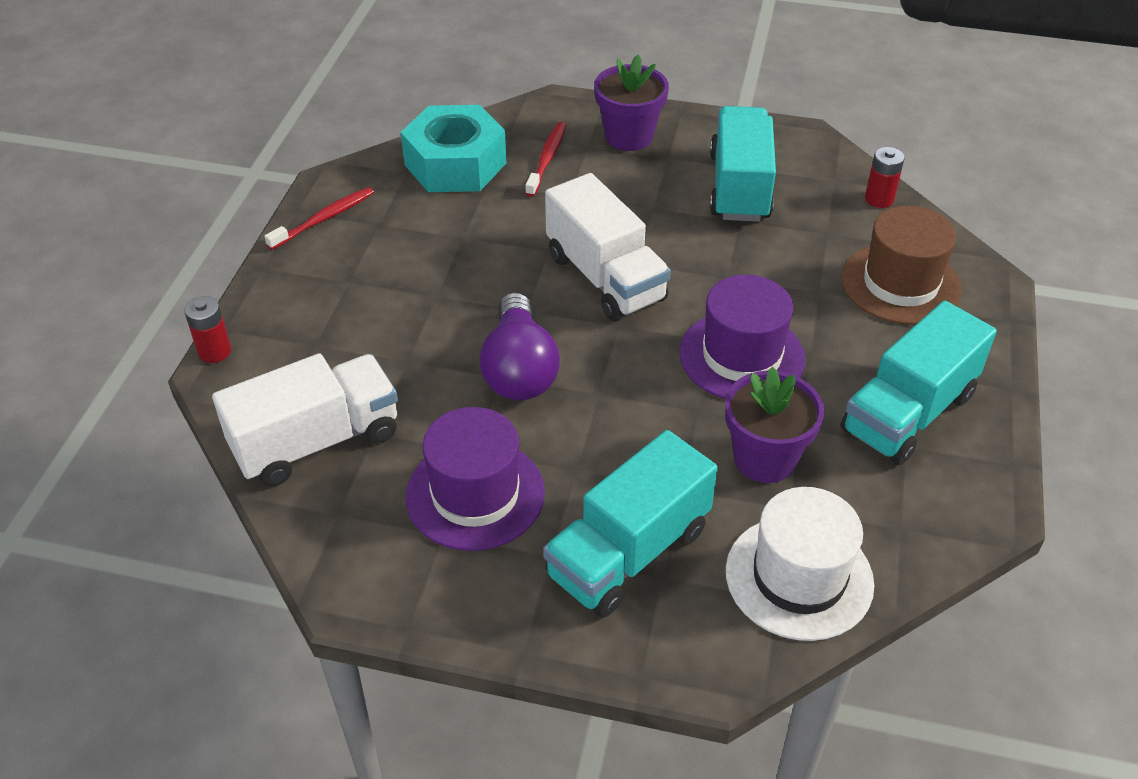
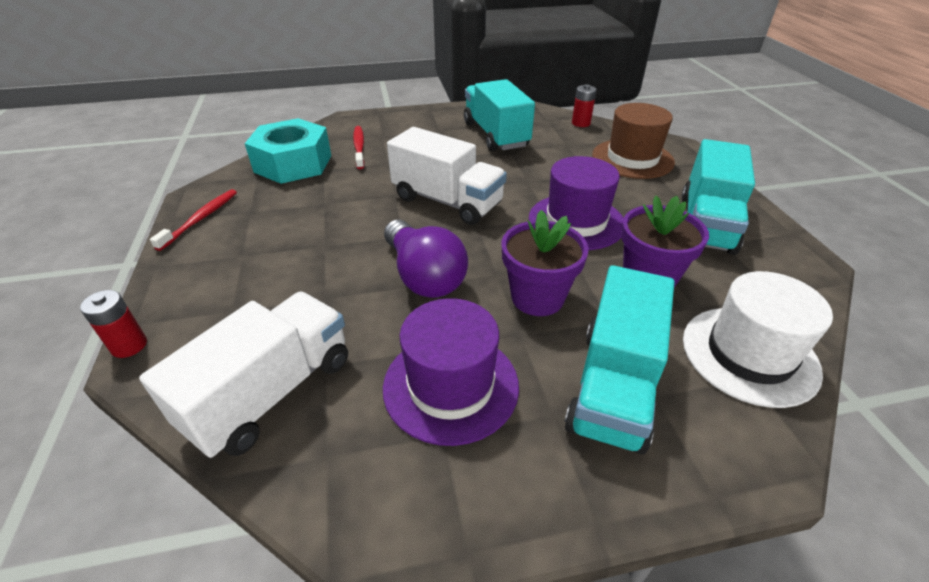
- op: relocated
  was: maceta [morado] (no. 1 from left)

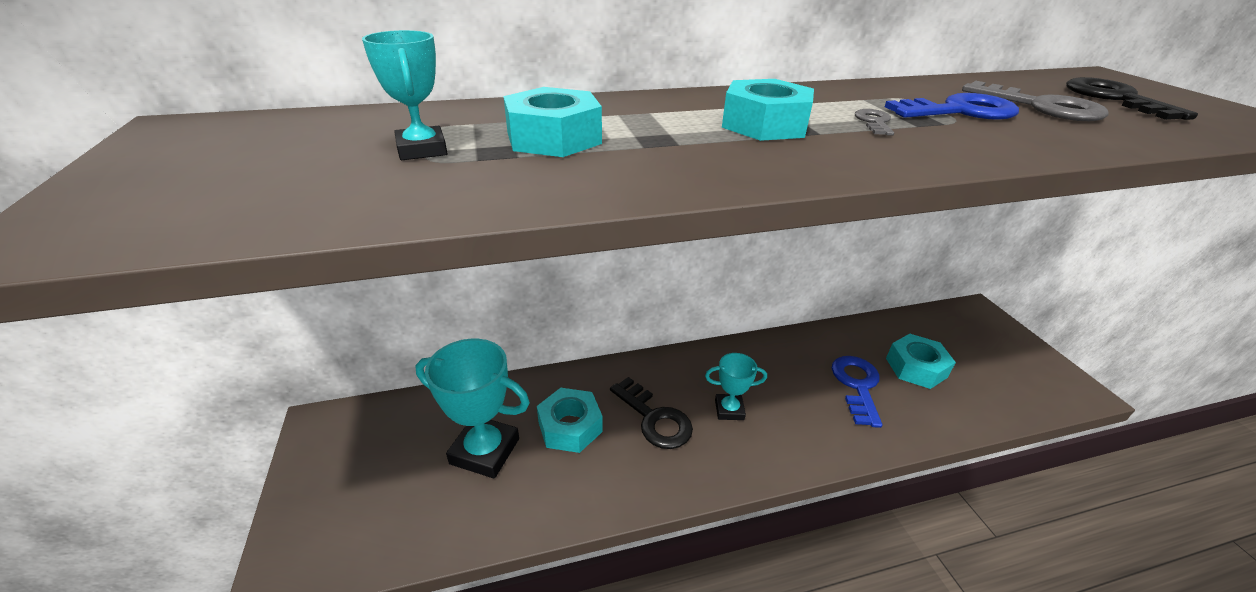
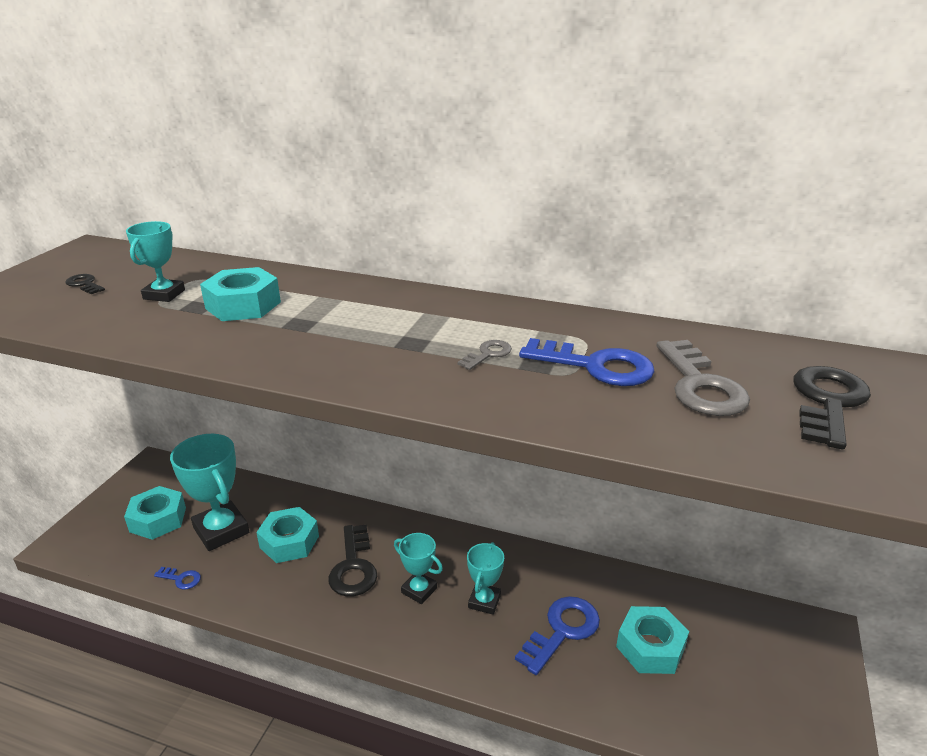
- op: appeared
  now: llave [negro] (no. 1 from left)
- op: relocated
  was: tuerca [turquesa] (no. 3 from left in the first image)
  now: tuerca [turquesa] (no. 1 from left)
- op: appeared
  now: llave [azul] (no. 1 from left)
- op: appeared
  now: trofeo [turquesa] (no. 4 from left)

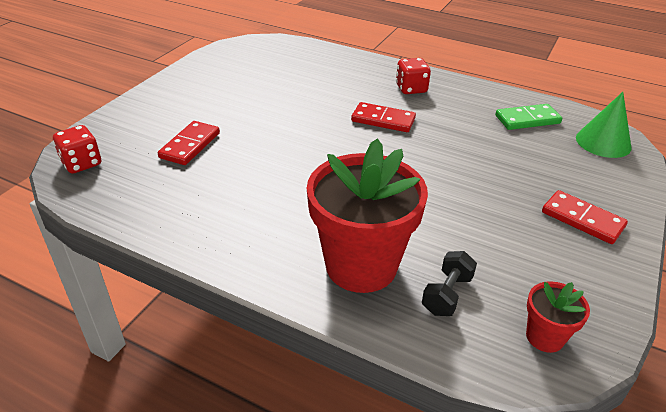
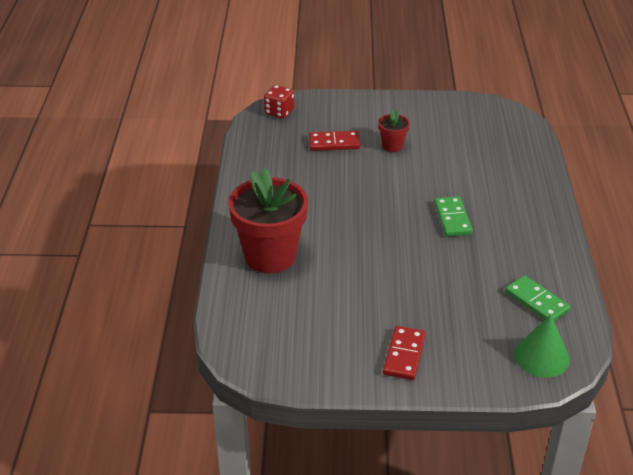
- op: relocated
  was: maceta [rojo] (no. 2 from left)
- op: colour
  was: ficha de dominó [rojo] (no. 2 from left)
  now: ficha de dominó [verde] (no. 1 from left)
- op: missing
  was: dado [rojo] (no. 2 from left)
- op: missing
  was: mancuerna [negro]

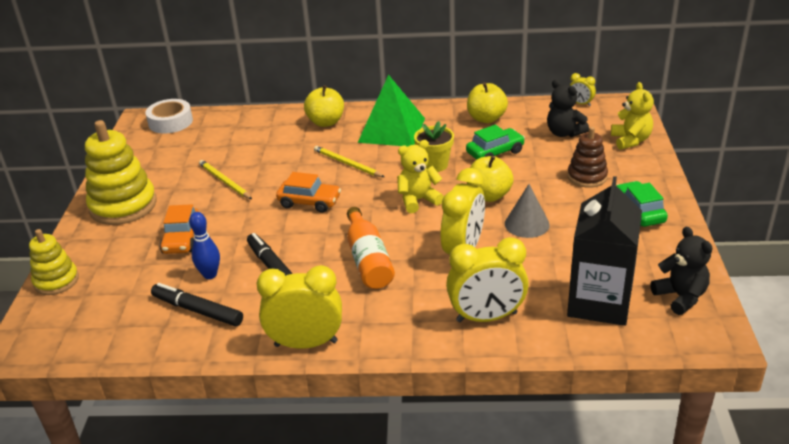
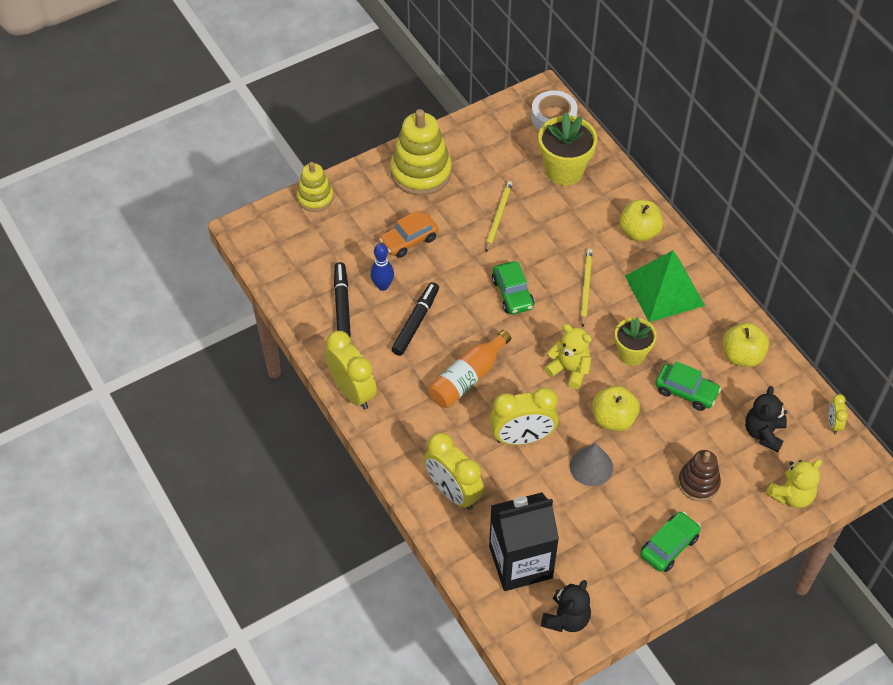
- op: colour
  was: coche [naranja] (no. 2 from left)
  now: coche [verde] (no. 1 from left)
- op: appeared
  now: maceta [amarillo] (no. 1 from left)

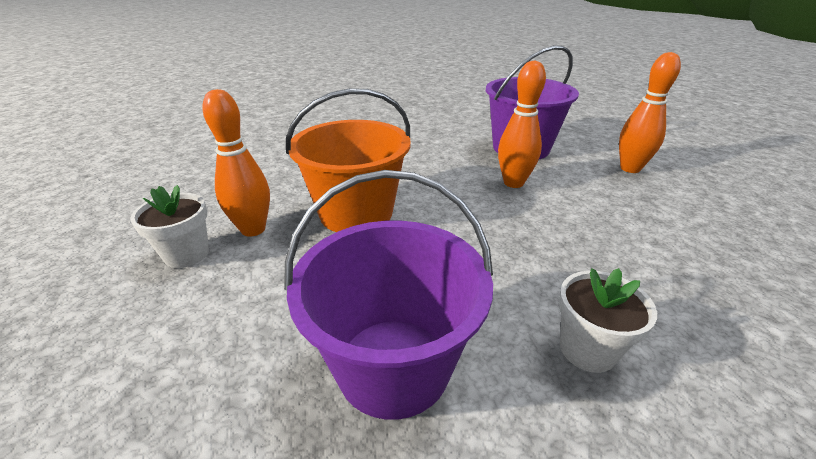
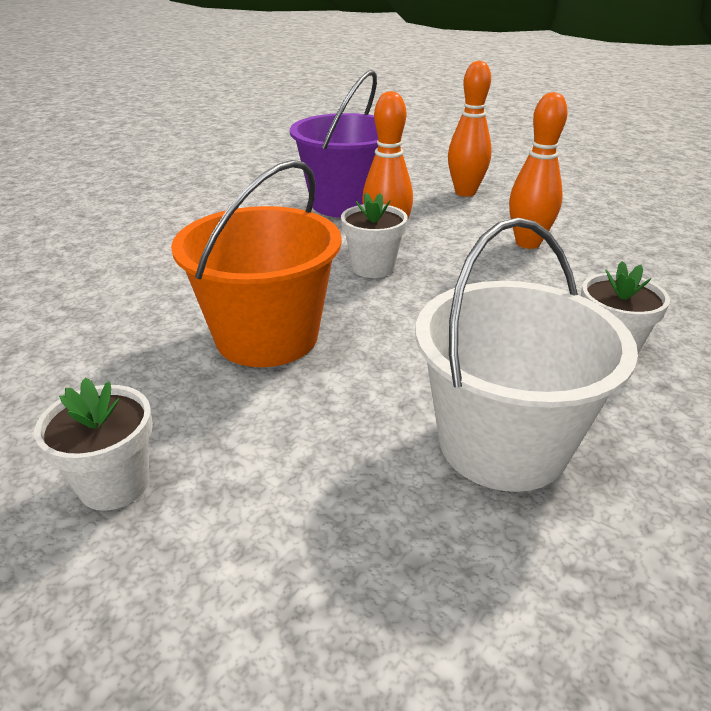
- op: appeared
  now: maceta [blanco] (no. 2 from left)
- op: colour
  was: balde [morado] (no. 1 from left)
  now: balde [blanco]
- op: relocated
  was: bolo [naranja] (no. 1 from left in the first image)
  now: bolo [naranja] (no. 3 from left)

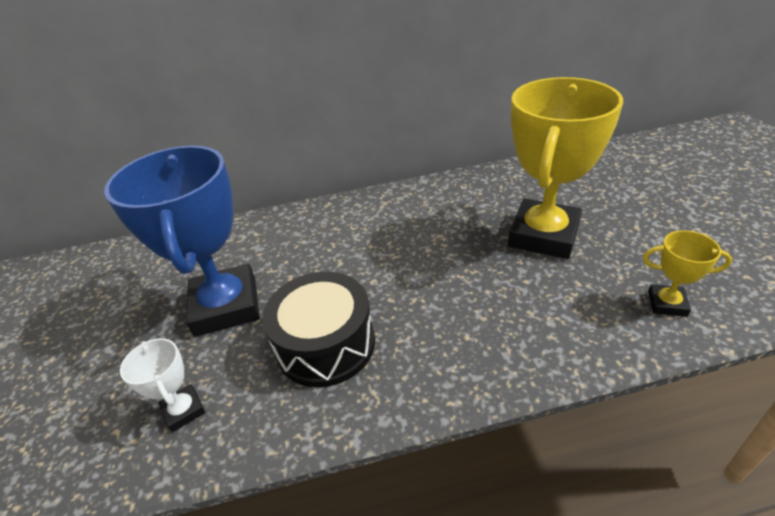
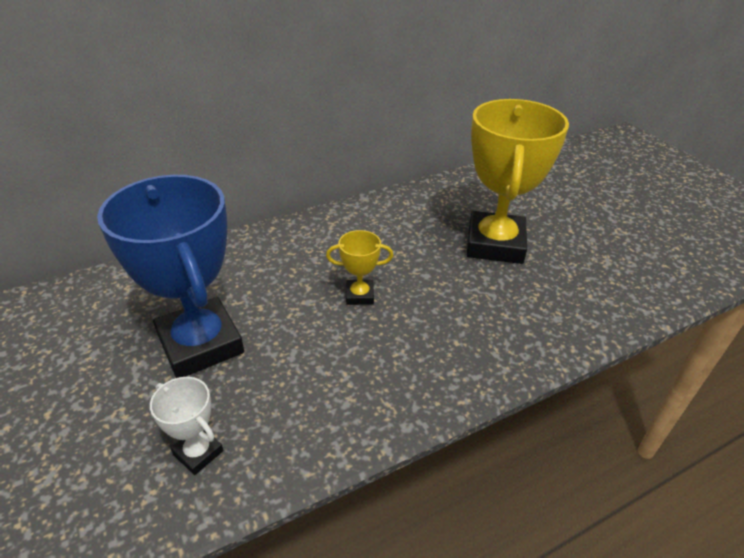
- op: relocated
  was: trofeo [amarillo] (no. 2 from left in the first image)
  now: trofeo [amarillo] (no. 1 from left)
- op: missing
  was: tambor [negro]

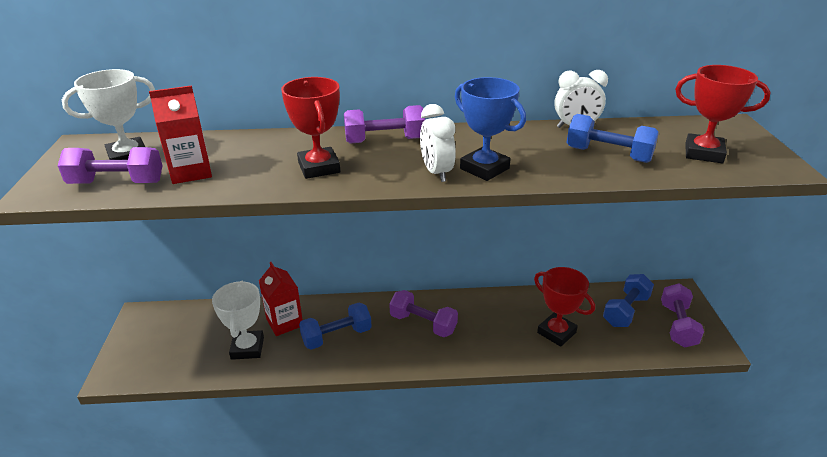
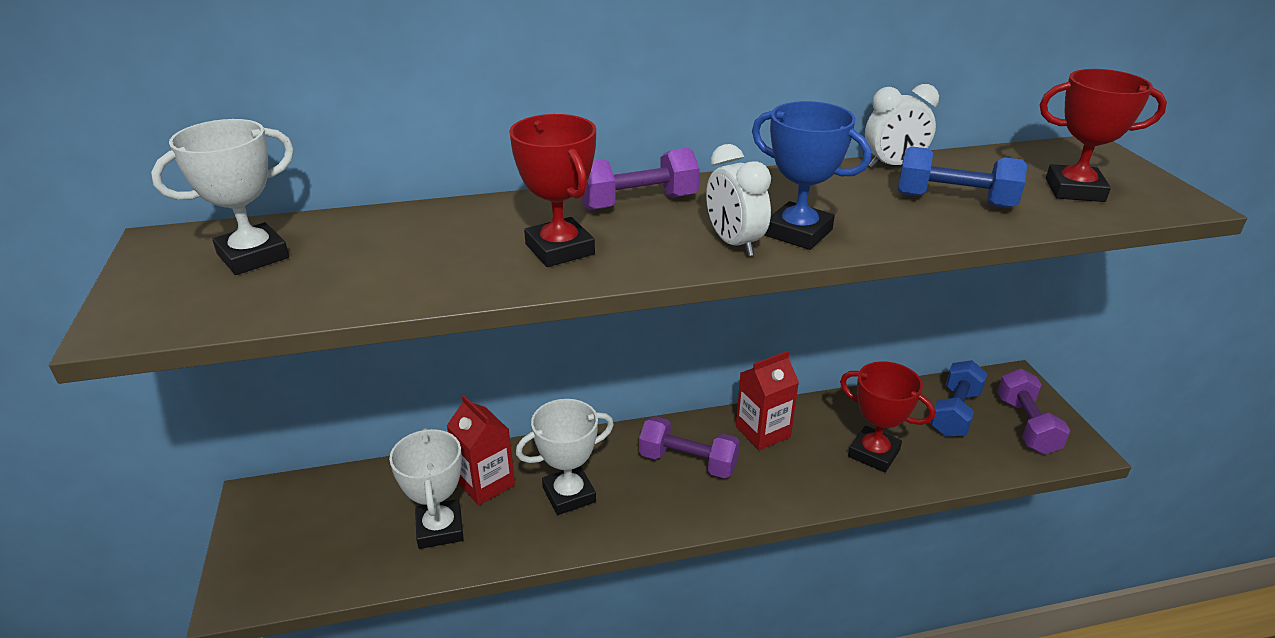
- op: exchanged
  was: mancuerna [azul] (no. 1 from left)
  now: trofeo [blanco] (no. 3 from left)
- op: relocated
  was: cartón de leche [rojo] (no. 1 from left in the first image)
  now: cartón de leche [rojo] (no. 2 from left)
- op: missing
  was: mancuerna [morado] (no. 1 from left)

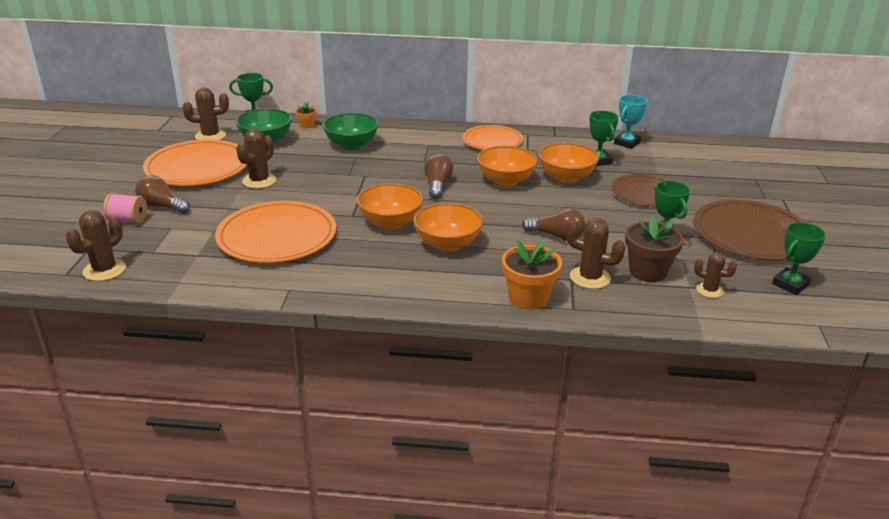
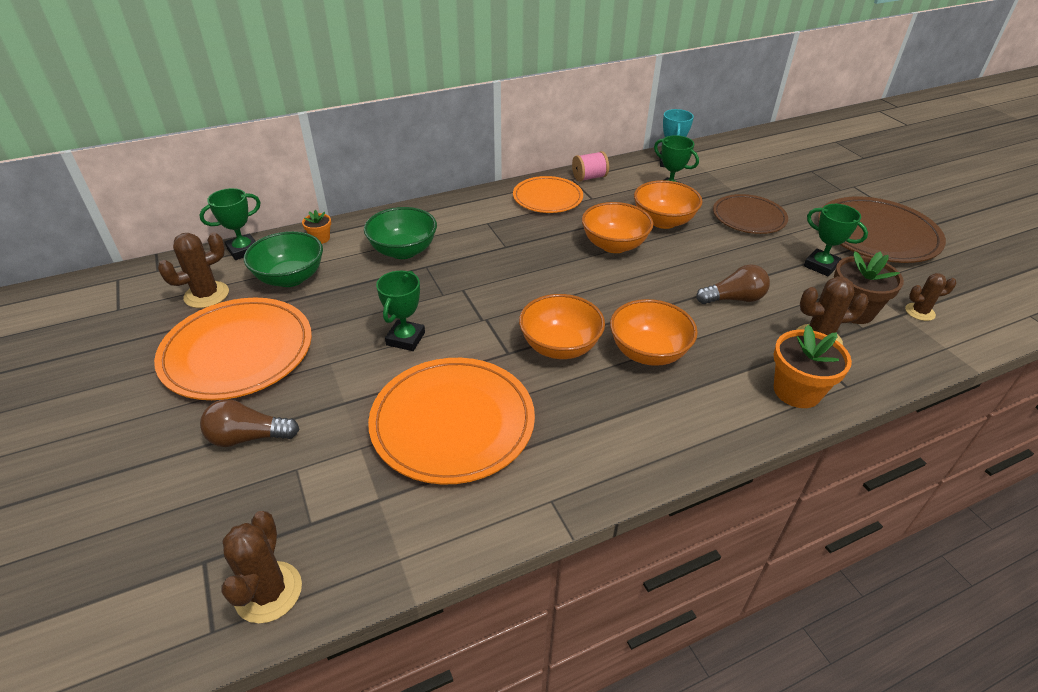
- op: relocated
  was: trofeo [verde] (no. 4 from left in the first image)
  now: trofeo [verde] (no. 2 from left)
- op: relocated
  was: carrete [rosa]
- op: missing
  was: cactus [marrón] (no. 3 from left)
- op: missing
  was: bombilla [marrón] (no. 2 from left)

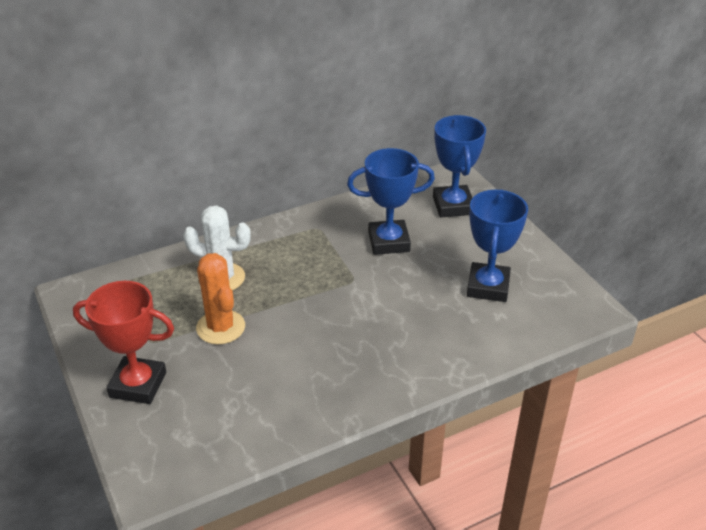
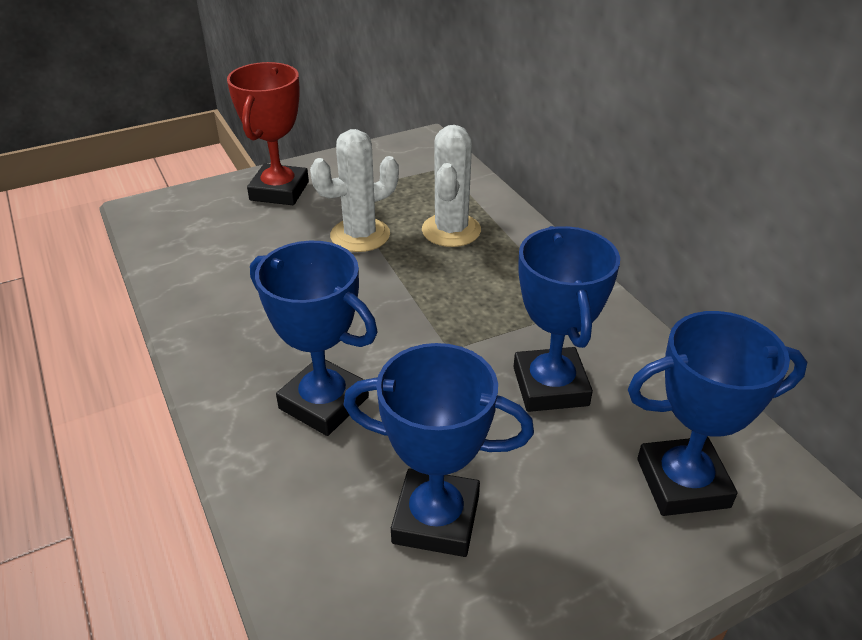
- op: appeared
  now: trofeo [azul] (no. 1 from left)
- op: colour
  was: cactus [naranja]
  now: cactus [blanco] (no. 1 from left)

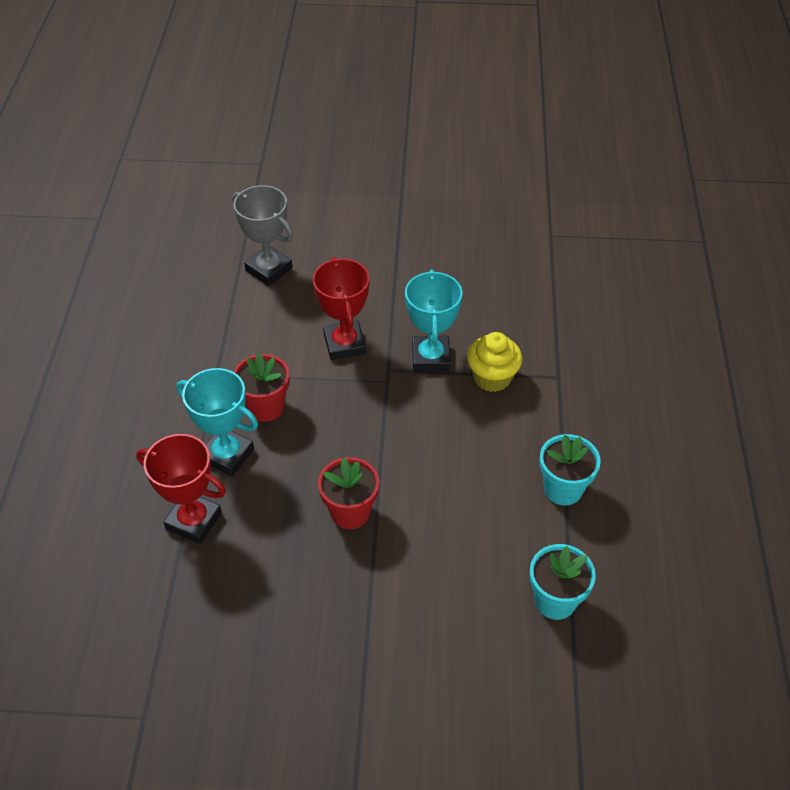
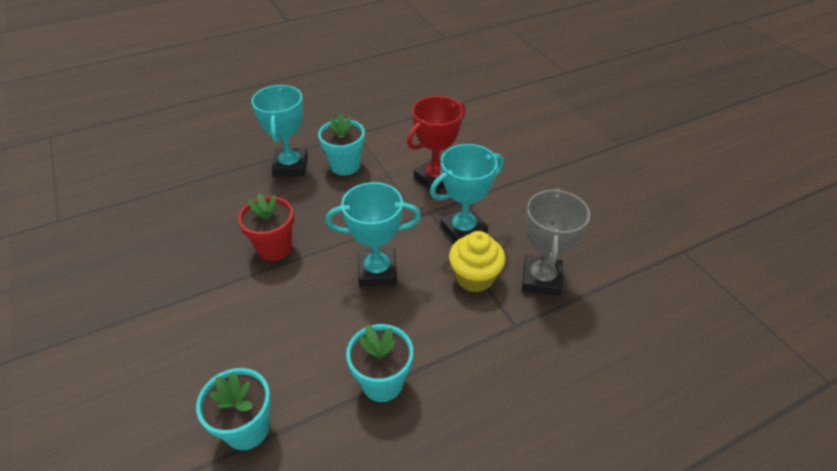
- op: colour
  was: maceta [rojo] (no. 1 from left)
  now: maceta [turquesa] (no. 2 from left)
- op: appeared
  now: trofeo [turquesa] (no. 2 from left)
- op: relocated
  was: trofeo [gris]
- op: missing
  was: trofeo [rojo] (no. 1 from left)

